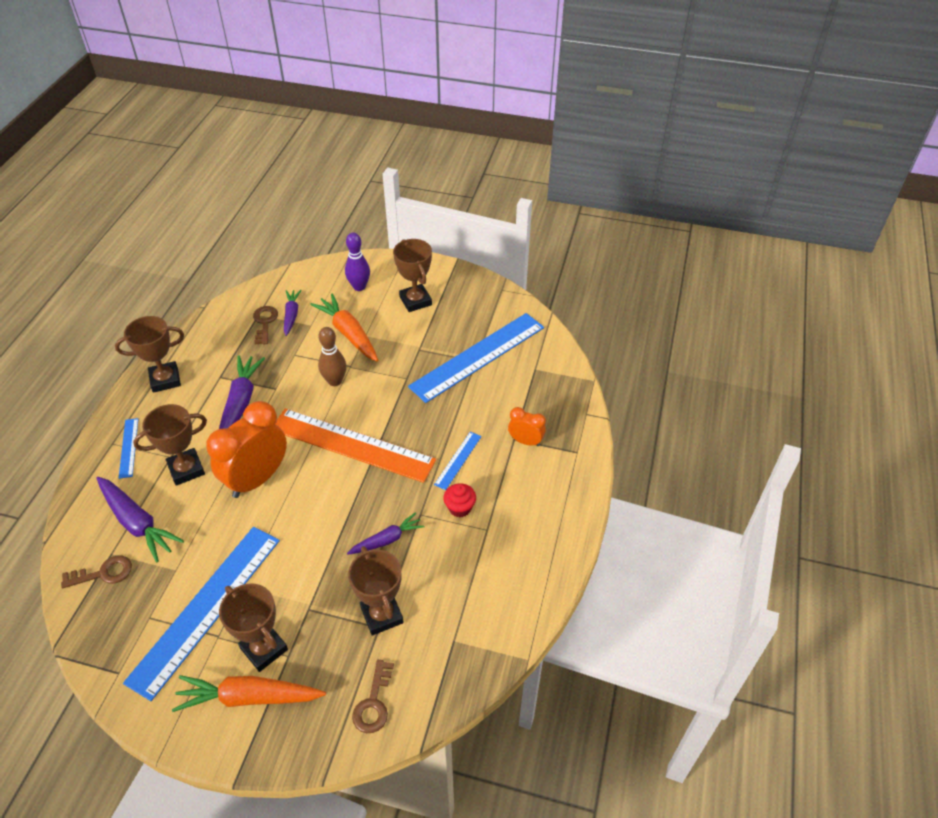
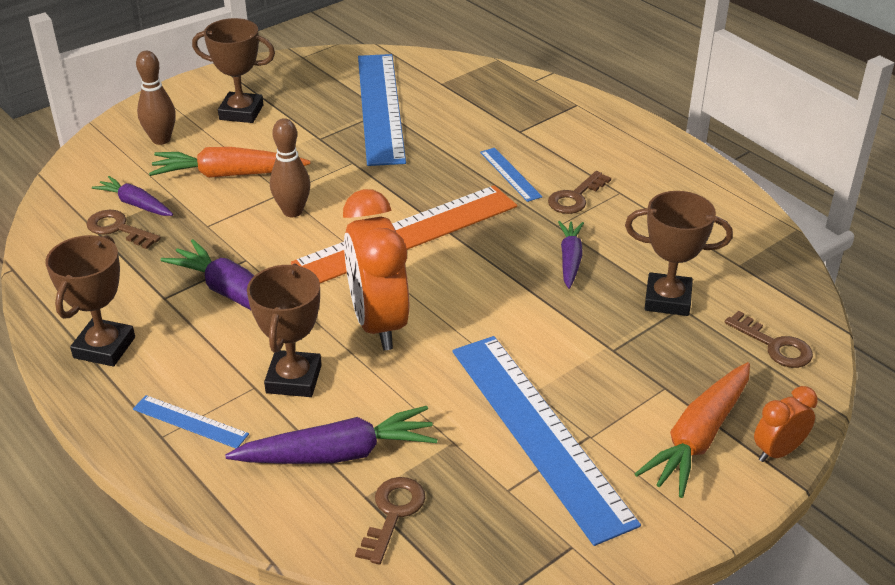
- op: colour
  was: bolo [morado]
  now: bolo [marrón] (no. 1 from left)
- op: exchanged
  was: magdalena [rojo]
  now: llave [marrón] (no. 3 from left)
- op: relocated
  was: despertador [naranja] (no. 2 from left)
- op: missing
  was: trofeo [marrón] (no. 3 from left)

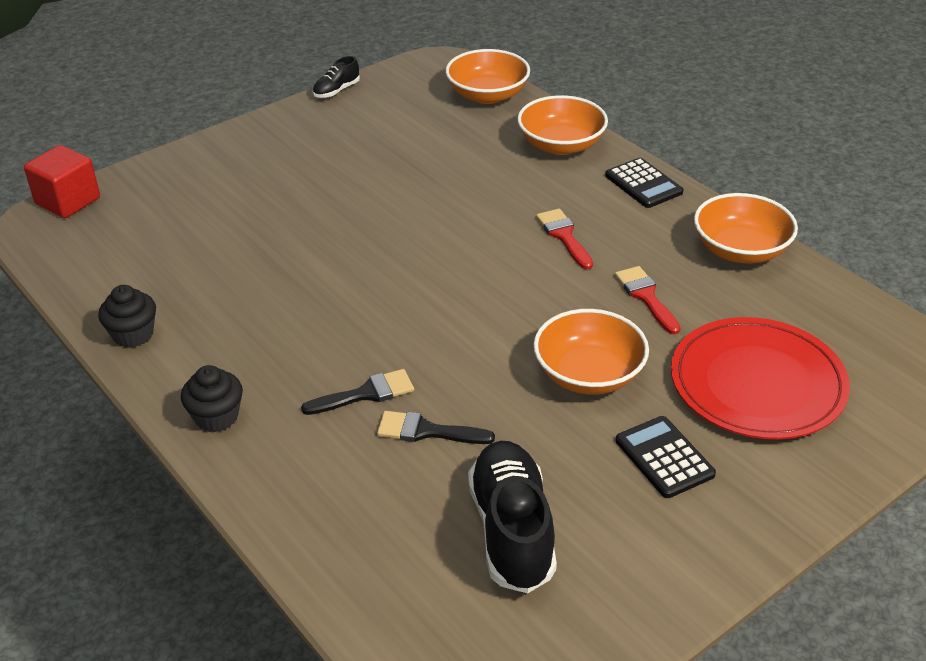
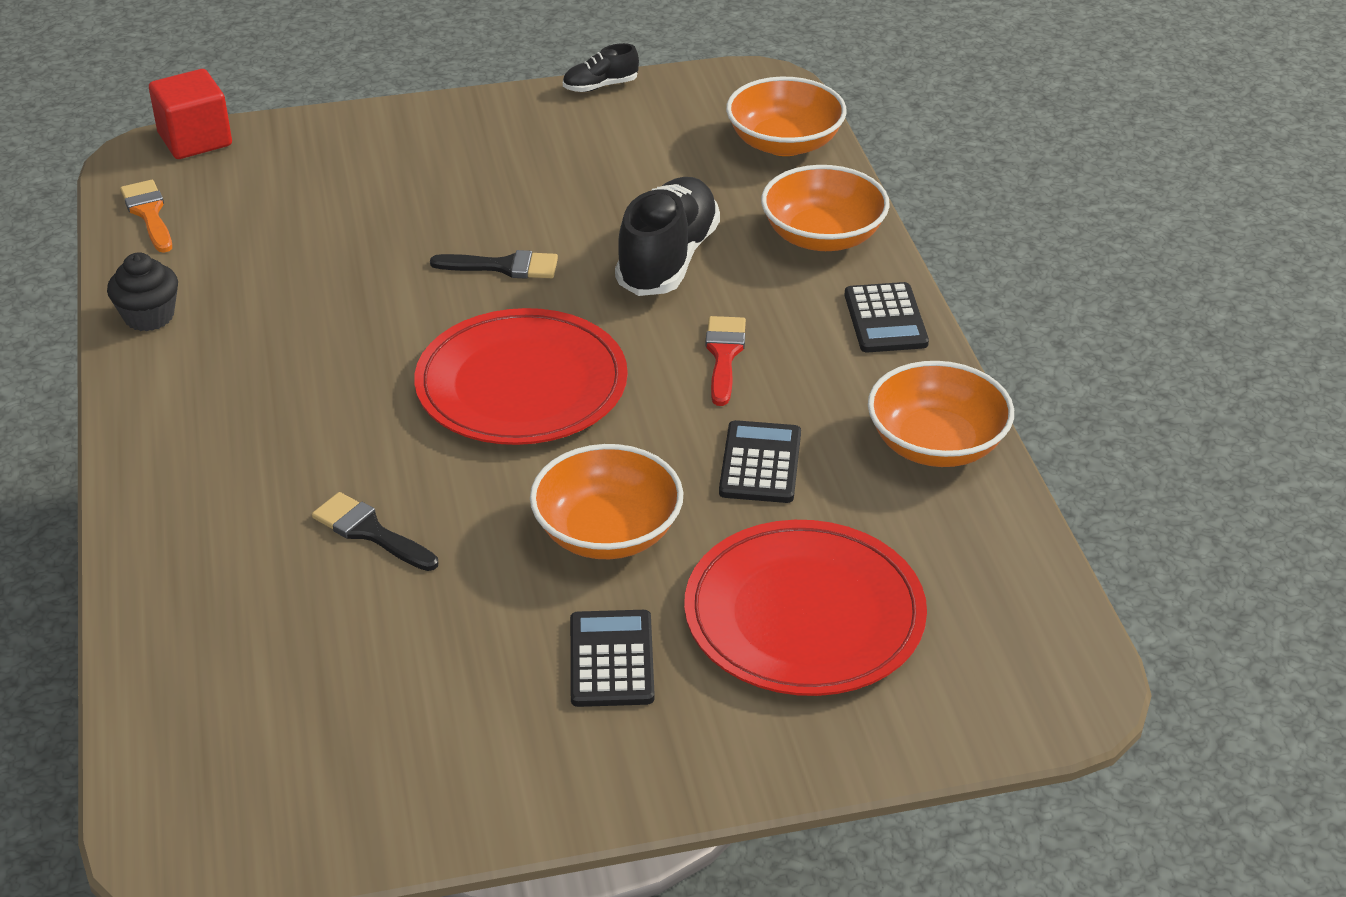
- op: appeared
  now: pincel [naranja]
- op: appeared
  now: plato [rojo] (no. 1 from left)
- op: relocated
  was: pincel [negro] (no. 1 from left in the first image)
  now: pincel [negro] (no. 2 from left)
- op: relocated
  was: zapato [negro] (no. 2 from left)
- op: exchanged
  was: pincel [rojo] (no. 2 from left)
  now: calculadora [negro] (no. 2 from left)
- op: missing
  was: magdalena [negro] (no. 2 from left)

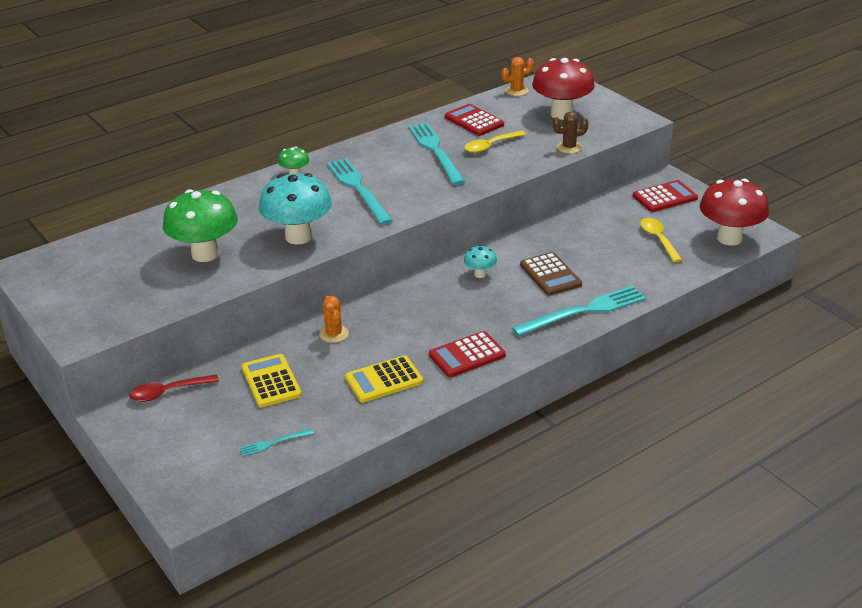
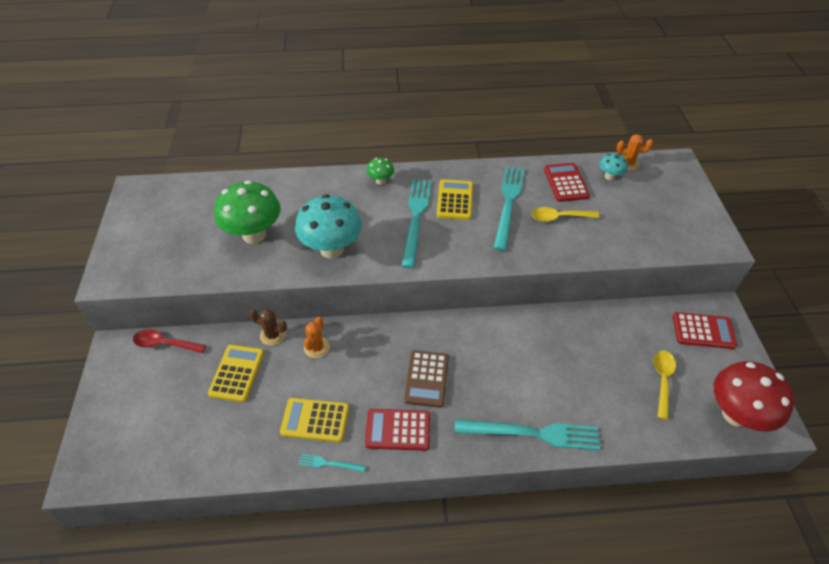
- op: relocated
  was: cactus [marrón]
- op: relocated
  was: tenedor [turquesa] (no. 1 from left)
- op: relocated
  was: calculadora [marrón]
- op: appeared
  now: calculadora [amarillo] (no. 3 from left)
- op: relocated
  was: seta [turquesa] (no. 2 from left)
- op: missing
  was: seta [rojo] (no. 1 from left)

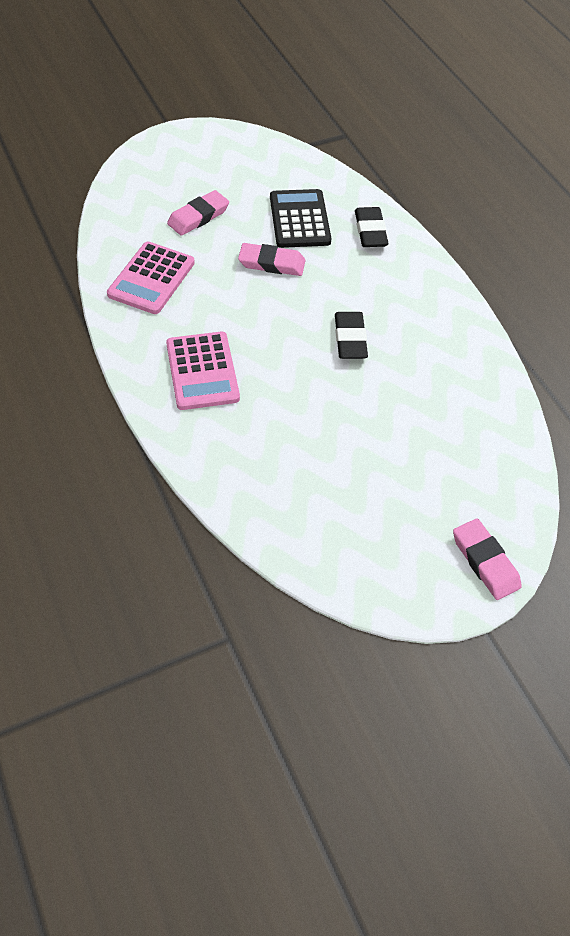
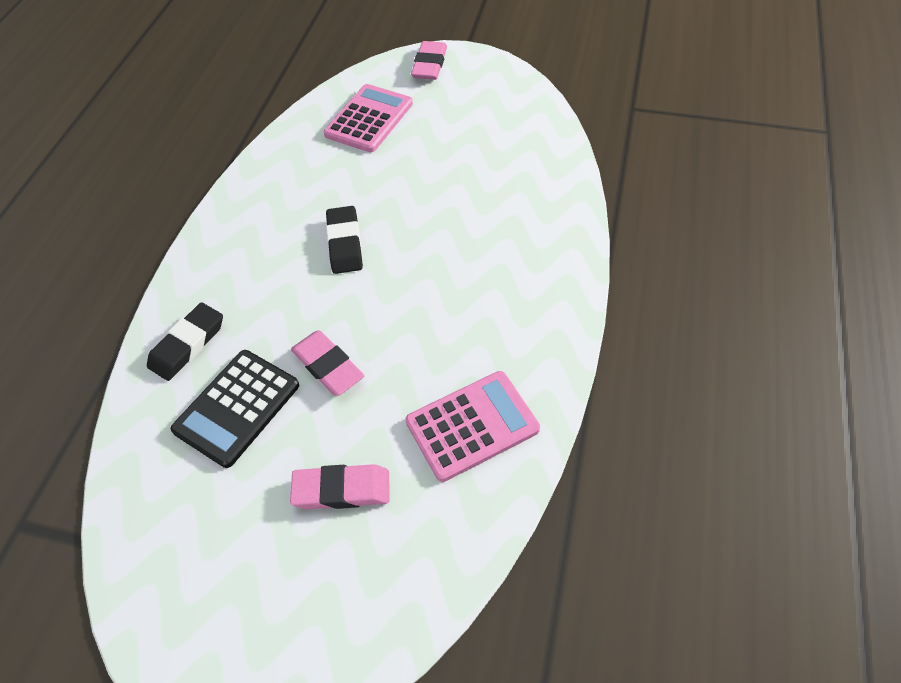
- op: relocated
  was: calculadora [rosa] (no. 2 from left in the first image)
  now: calculadora [rosa] (no. 1 from left)
- op: spun
  was: goma de borrar [negro] (no. 1 from left in the first image)
  clockwise: -45

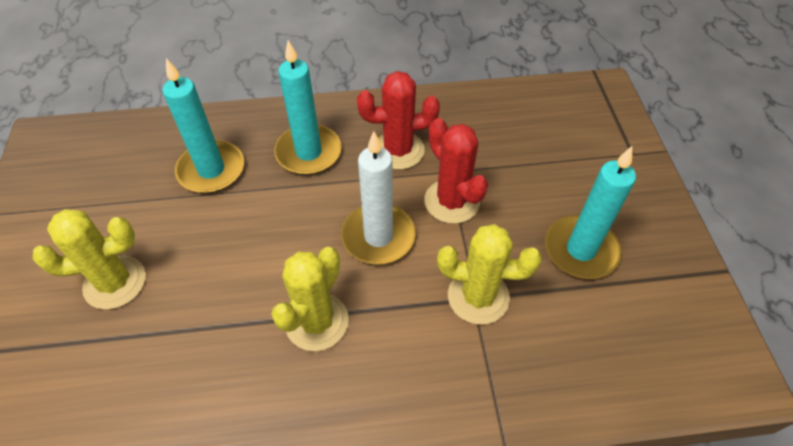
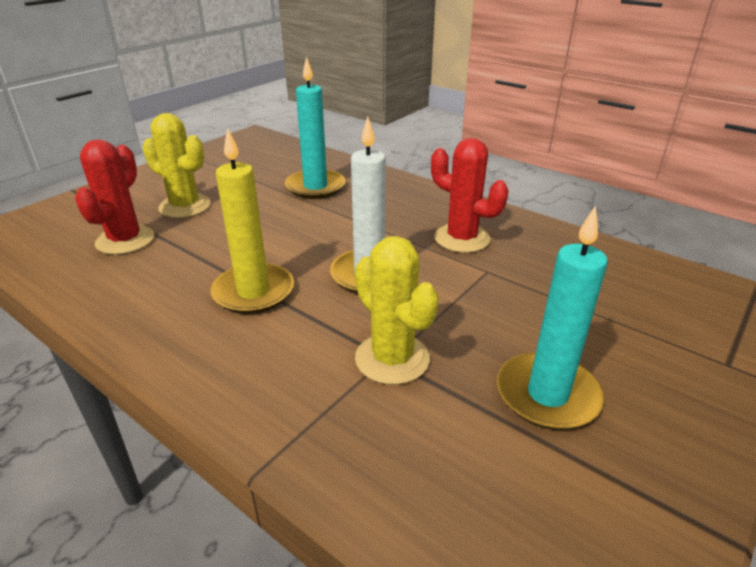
- op: relocated
  was: cactus [rojo] (no. 2 from left in the first image)
  now: cactus [rojo] (no. 1 from left)
- op: exchanged
  was: cactus [amarillo] (no. 2 from left)
  now: vela [amarillo]
- op: missing
  was: vela [turquesa] (no. 2 from left)

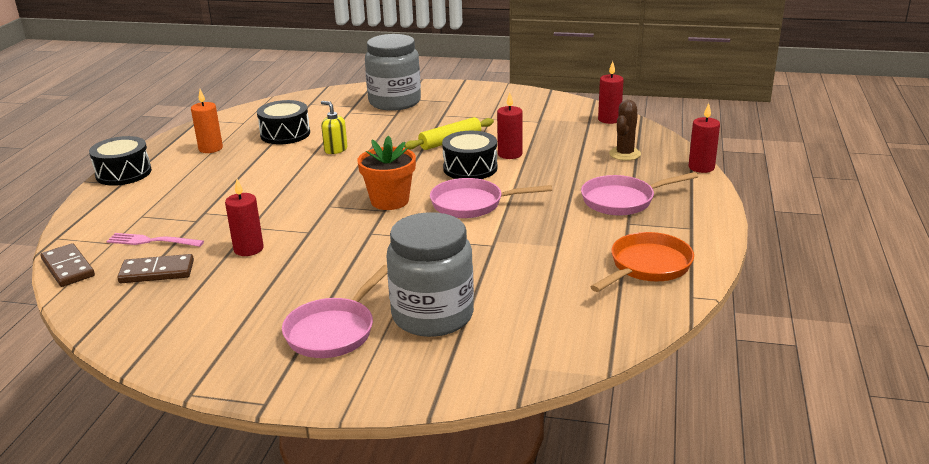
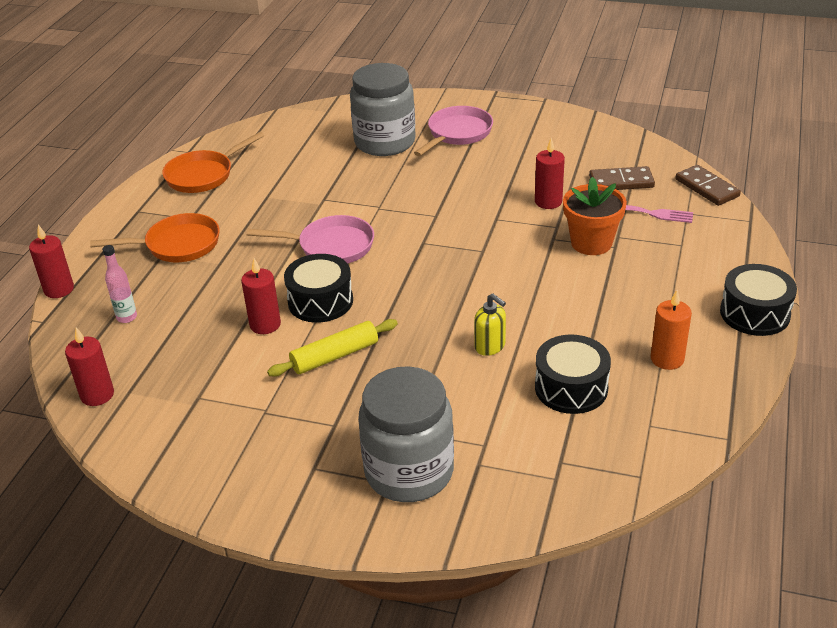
- op: colour
  was: sartén [rosa] (no. 3 from left)
  now: sartén [naranja] (no. 1 from left)
- op: exchanged
  was: cactus [marrón]
  now: botella [rosa]
- op: relocated
  was: maceta [naranja]

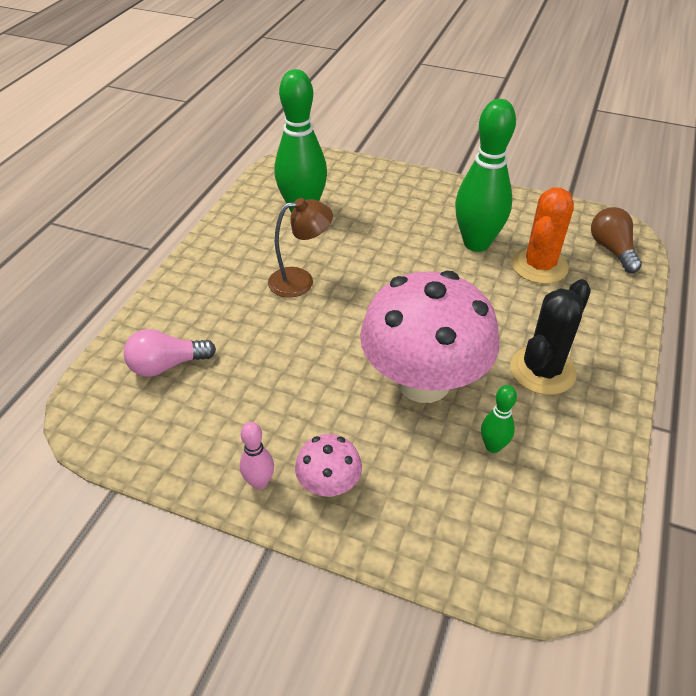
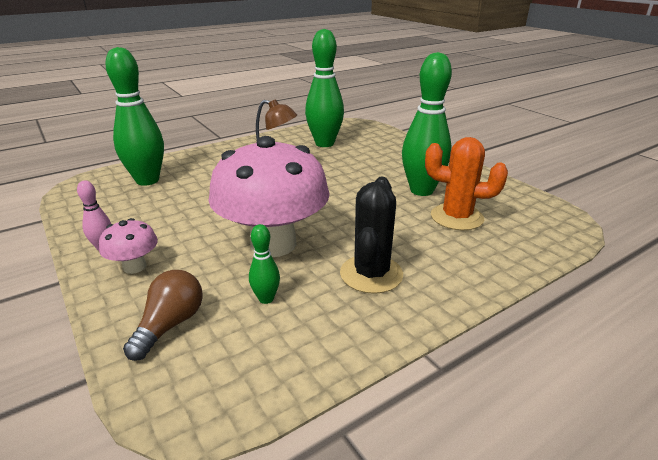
- op: exchanged
  was: bombilla [rosa]
  now: bolo [verde] (no. 1 from left)
- op: relocated
  was: bombilla [marrón]
- op: spun
  was: cactus [negro]
  clockwise: -60
- op: spun
  was: cactus [naranja]
  clockwise: 45

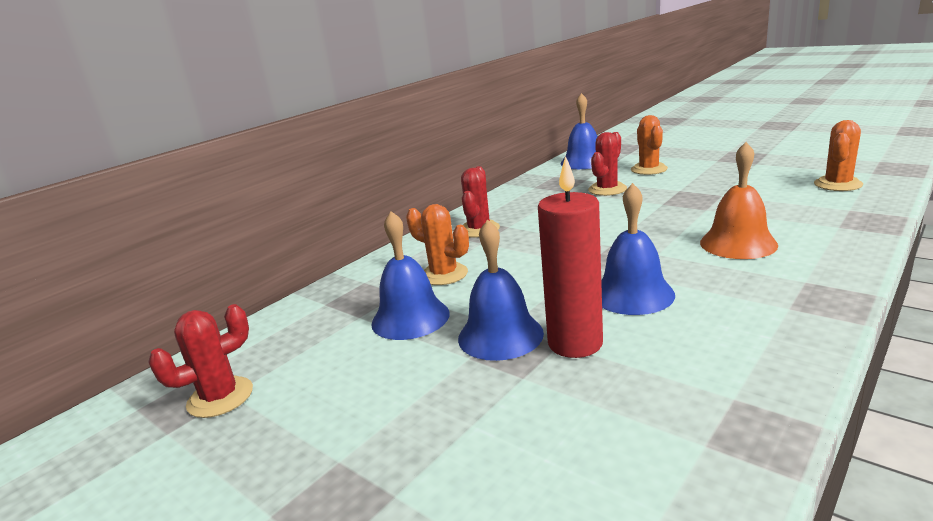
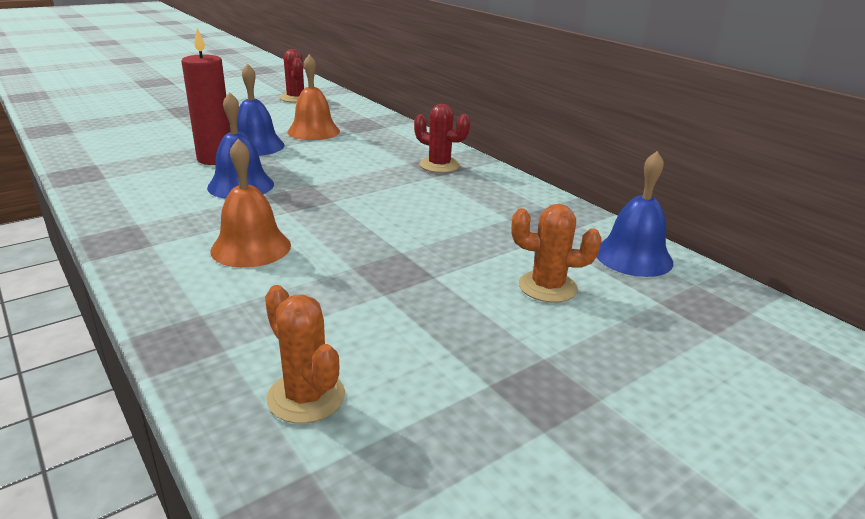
- op: colour
  was: campana [azul] (no. 1 from left)
  now: campana [naranja] (no. 2 from left)
- op: missing
  was: cactus [naranja] (no. 1 from left)
- op: missing
  was: cactus [rojo] (no. 3 from left)

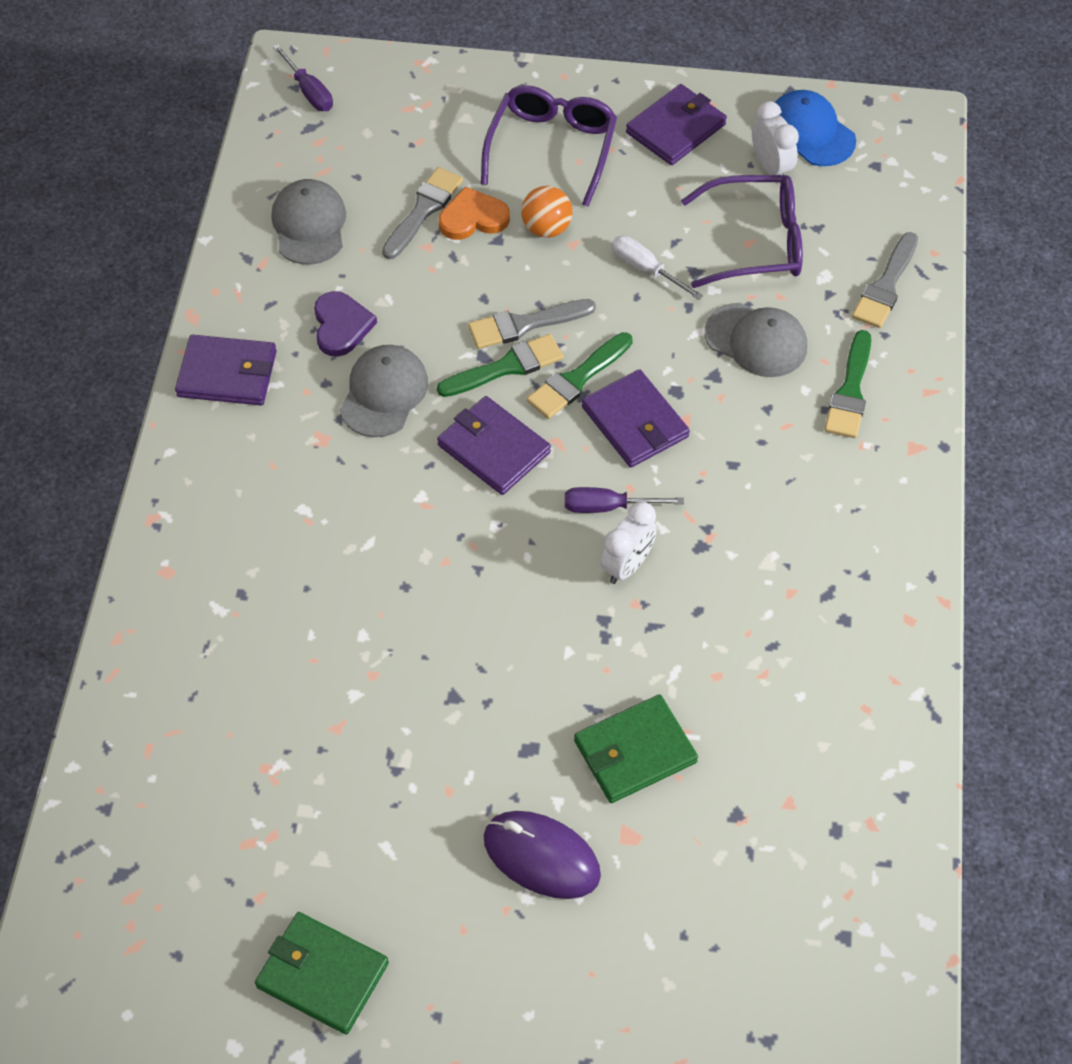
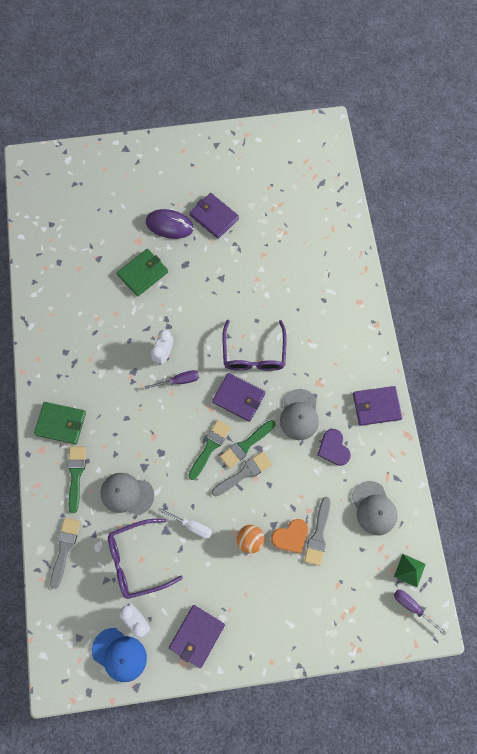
- op: relocated
  was: cartera [verde] (no. 1 from left)
- op: relocated
  was: cartera [morado] (no. 3 from left in the first image)
  now: cartera [morado] (no. 2 from left)
- op: relocated
  was: gafas [morado] (no. 1 from left in the first image)
  now: gafas [morado] (no. 2 from left)
- op: appeared
  now: pirámide [verde]

